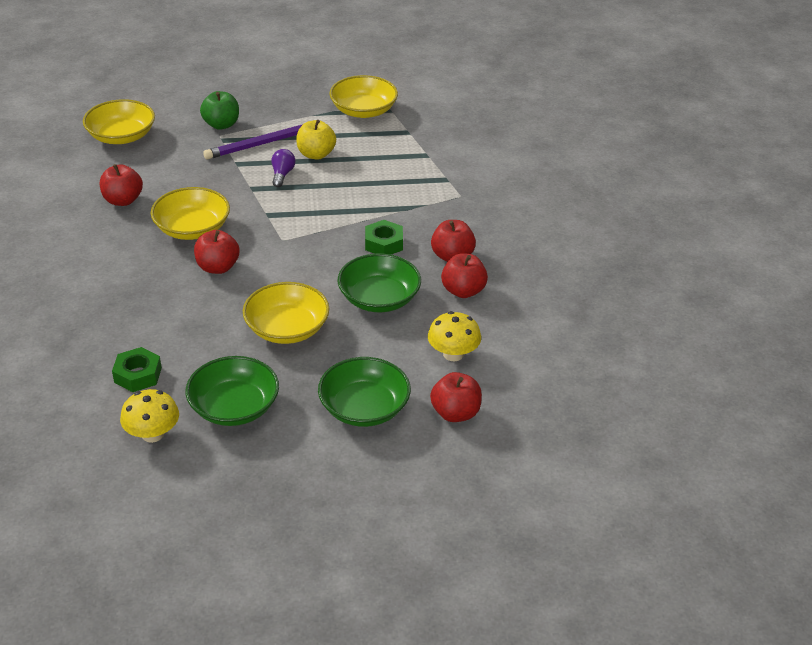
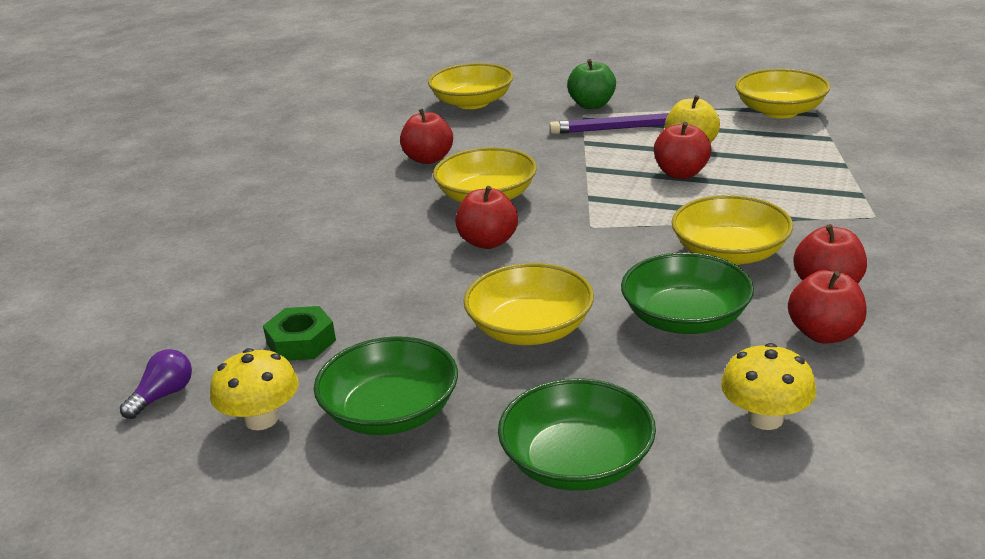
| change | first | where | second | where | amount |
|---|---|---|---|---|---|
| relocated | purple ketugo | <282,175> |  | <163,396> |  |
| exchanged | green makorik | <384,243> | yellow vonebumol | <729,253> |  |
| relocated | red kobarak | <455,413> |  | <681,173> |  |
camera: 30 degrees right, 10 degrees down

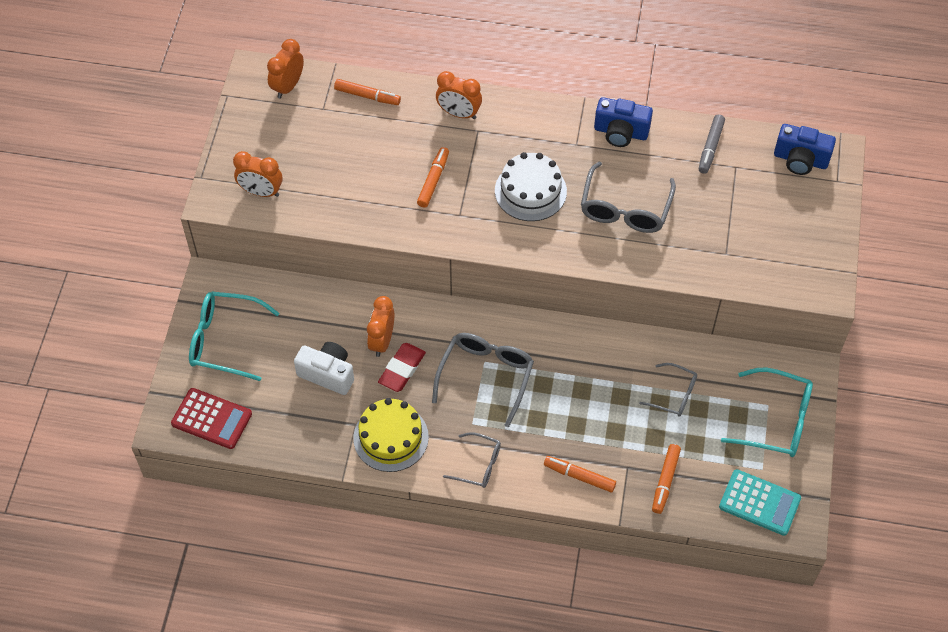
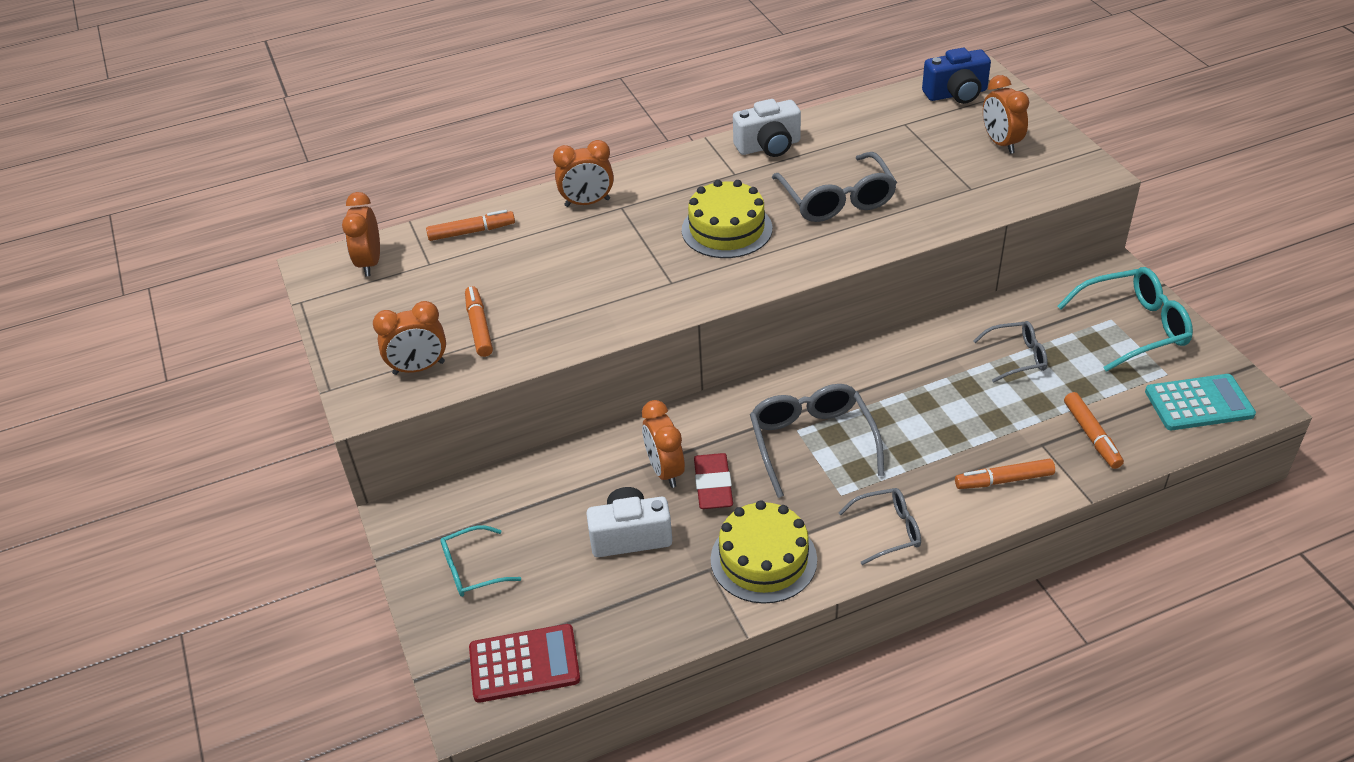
| change | first | where | second | where | amount |
|---|---|---|---|---|---|
| size | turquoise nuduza | <225,340> |  | <473,569> | x0.60 |
| relocated | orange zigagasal | <433,180> |  | <479,327> |  |
| colour | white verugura | <530,191> | yellow verugura | <726,229> |  |
| colour | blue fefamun | <620,132> | white fefamun | <768,146> |  |
| missing | grey zigagasal | <710,147> |  |  |  |
| appeared |  |  | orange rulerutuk | <1000,143> |  |
camera: 30 degrees left, 15 degrees down

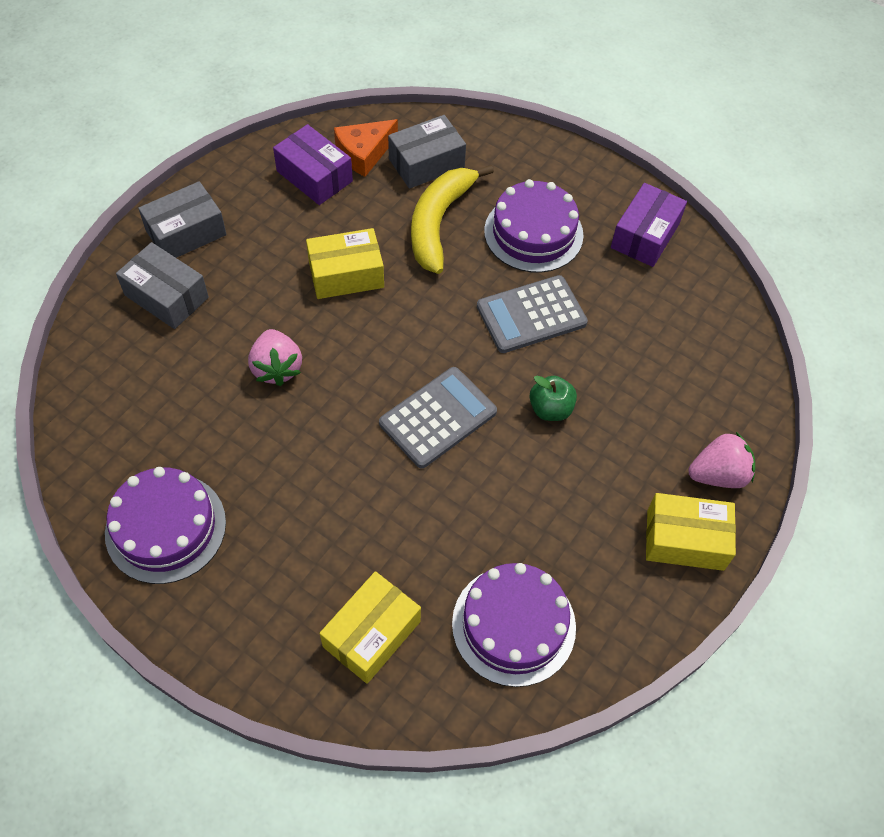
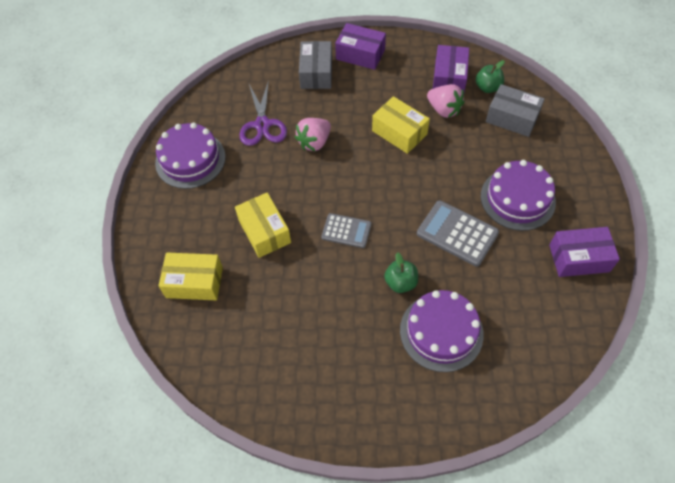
| change | first | where | second | where | amount |
|---|---|---|---|---|---|
| colour | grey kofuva | <186,233> | purple kofuva | <360,54> |  |
| exchanged | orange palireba | <364,153> | green kobarak | <487,87> |  |
| size | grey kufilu | <438,417> |  | <346,231> | x0.65 |
| missing | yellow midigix | <439,223> |  |  |  |
| relocated | purple verugura | <513,625> |  | <441,332> |  |
| relocated | yellow kofuva | <685,540> |  | <264,231> |  |
| relocated | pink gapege | <718,474> |  | <444,110> |  |
| appeared |  |  | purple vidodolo | <262,124> |  |
camera: 60 degrees right, 0 degrees up

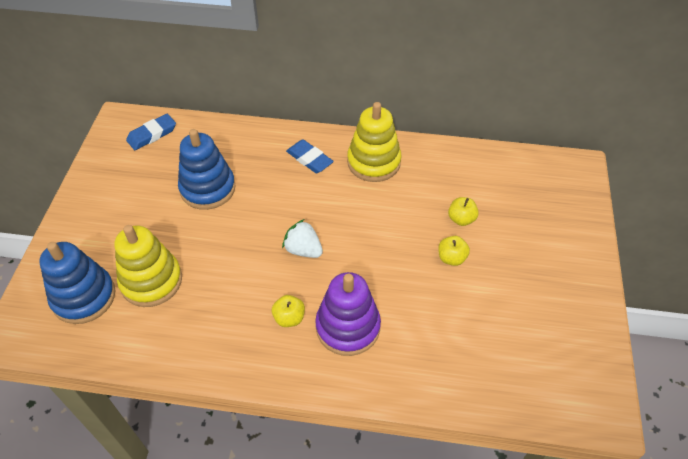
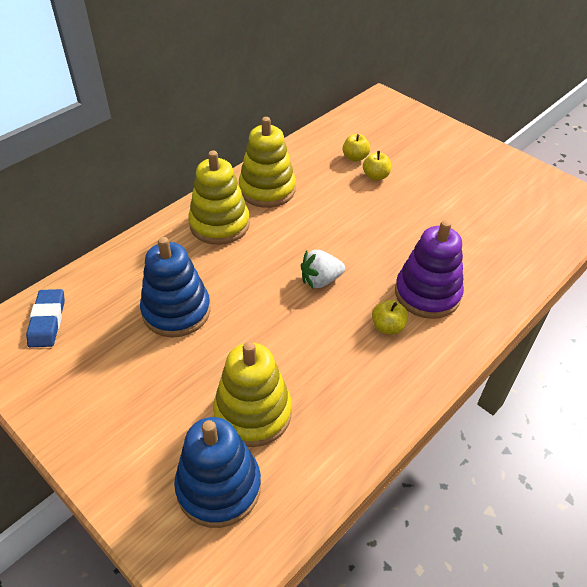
| change | first | where | second | where | amount |
|---|---|---|---|---|---|
| exchanged | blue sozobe | <309,159> | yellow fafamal | <219,224> |  |
| relocated | yellow kobarak | <451,258> |  | <355,157> |  |
camera: 55 degrees left, 5 degrees down

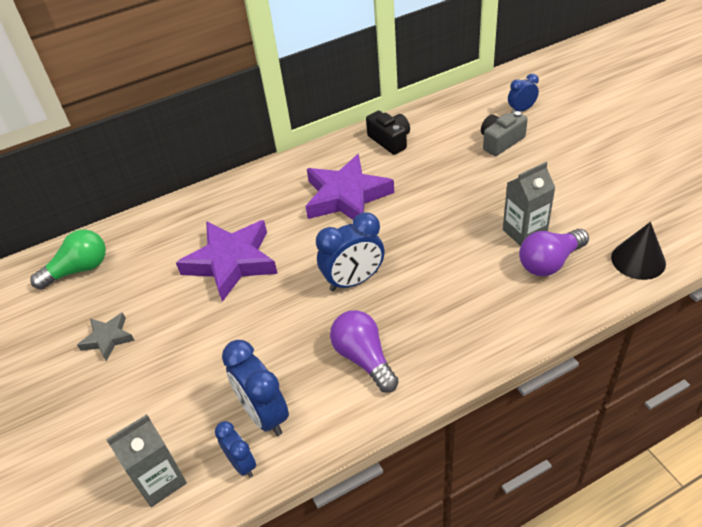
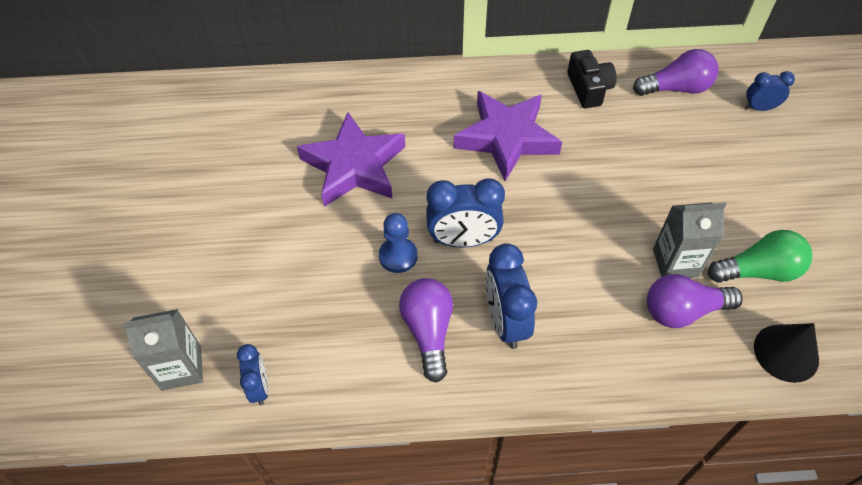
| change | first | where | second | where | amount |
|---|---|---|---|---|---|
| relocated | green ketugo | <79,270> |  | <758,271> |  |
| missing | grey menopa | <108,338> |  |  |  |
| relocated | blue rulerutuk | <264,415> |  | <505,321> |  |
| missing | grey fefamun | <500,142> |  |  |  |
| appeared |  |  | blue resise | <398,256> |  |
| appeared |  |  | purple ketugo | <676,88> |  |
camera: 20 degrees right, 10 degrees up

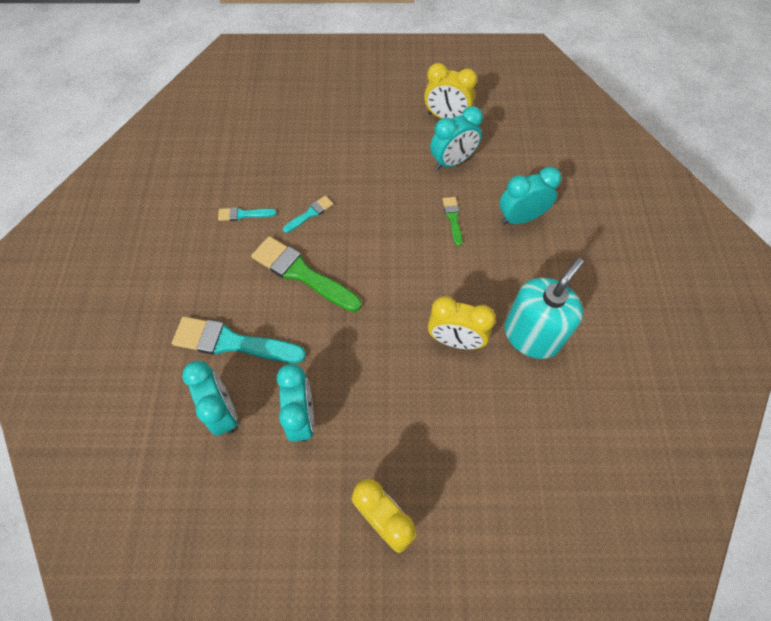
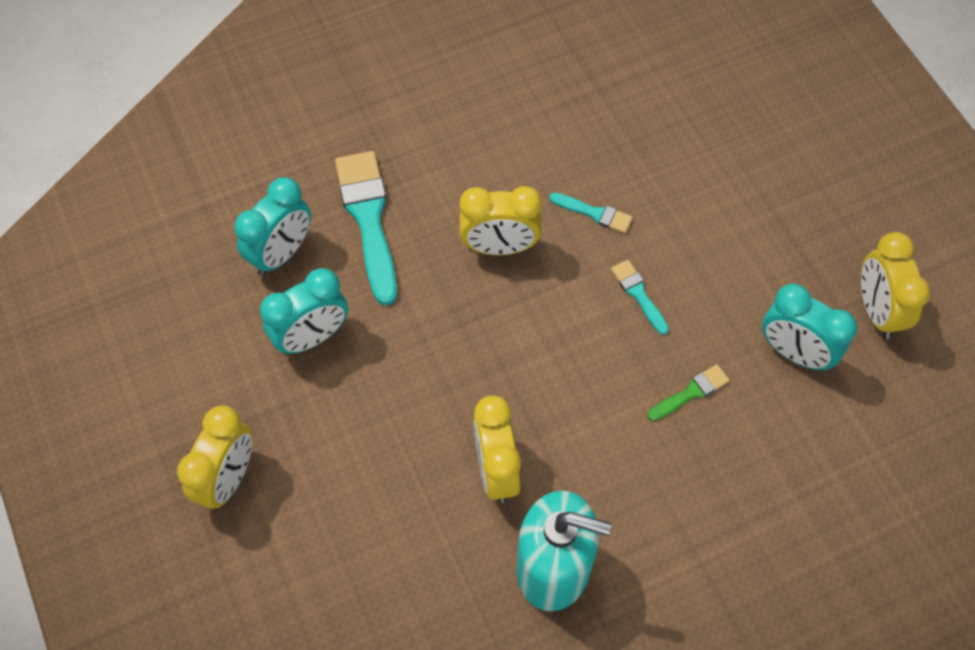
| change | first | where | second | where | amount |
|---|---|---|---|---|---|
| relocated | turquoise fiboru | <243,214> |  | <638,294> |  |
| exchanged | green fiboru | <302,273> | yellow rulerutuk | <499,247> |  |
| missing | turquoise rulerutuk | <520,218> |  |  |  |
camera: 65 degrees right, 0 degrees up

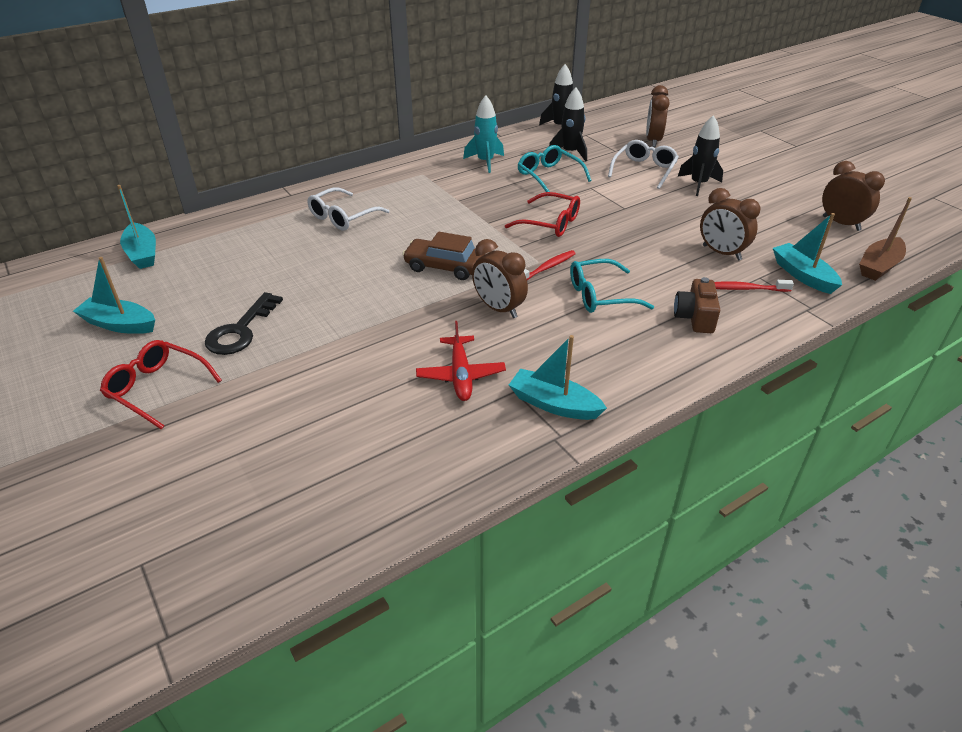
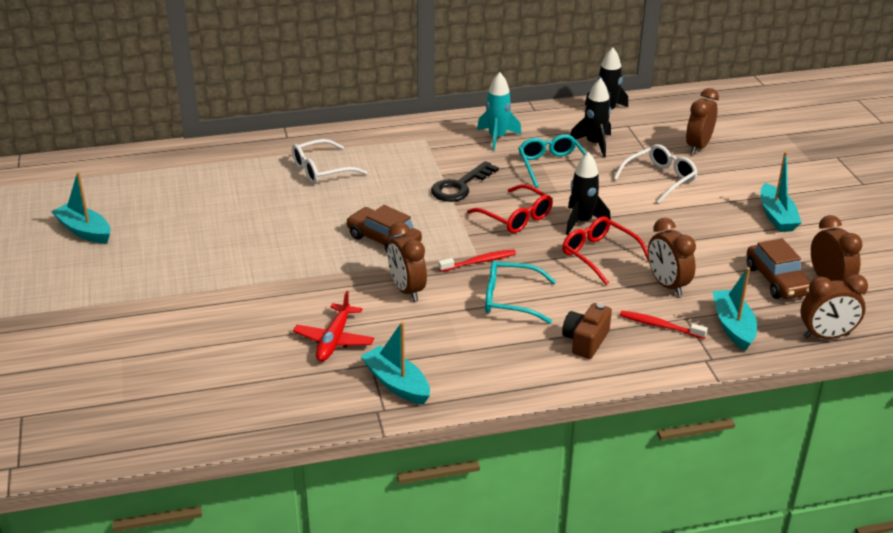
| change | first | where | second | where | amount |
|---|---|---|---|---|---|
| relocated | red nuduza | <157,389> |  | <599,255> |  |
| relocated | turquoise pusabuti | <142,253> |  | <776,216> |  |
| relocated | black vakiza | <240,330> |  | <460,186> |  |
| relocated | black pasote | <698,184> |  | <582,222> |  |
| exchanged | brown pusabuti | <879,266> | brown rulerutuk | <826,336> |  |
| appeared |  |  | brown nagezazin | <777,280> |  |
camera: 20 degrees right, 5 degrees down

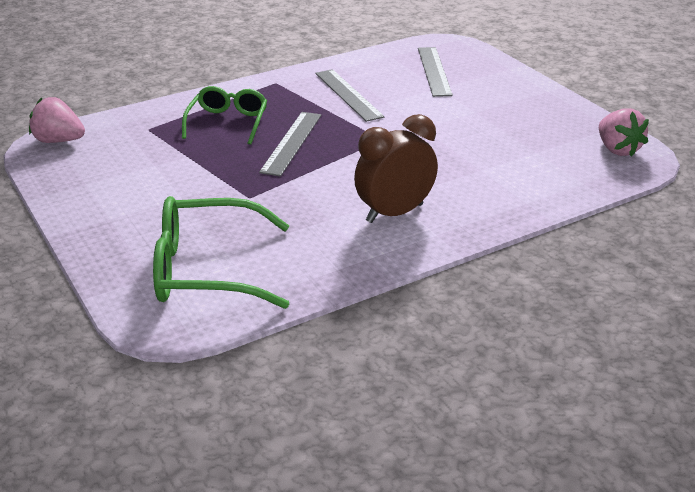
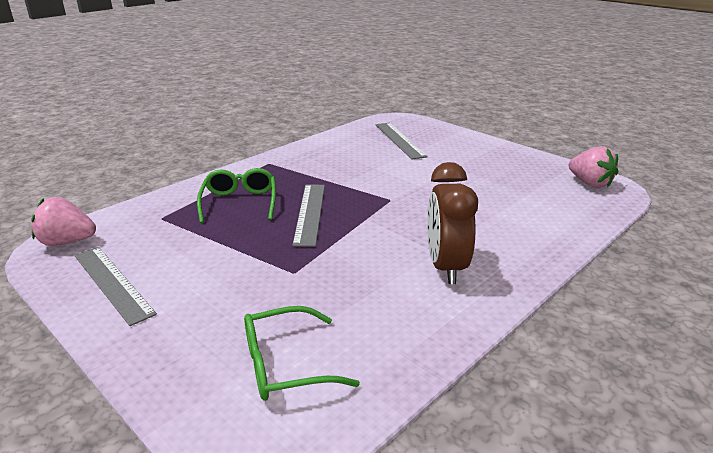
| change | first | where | second | where | amount |
|---|---|---|---|---|---|
| size | green nuduza | <207,270> |  | <285,365> | x0.65 |
| relocated | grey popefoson | <348,95> |  | <112,283> |  |
| spun | brown rulerutuk | <394,213> |  | <446,267> | 45 degrees counterclockwise |
camera: 15 degrees left, 5 degrees down

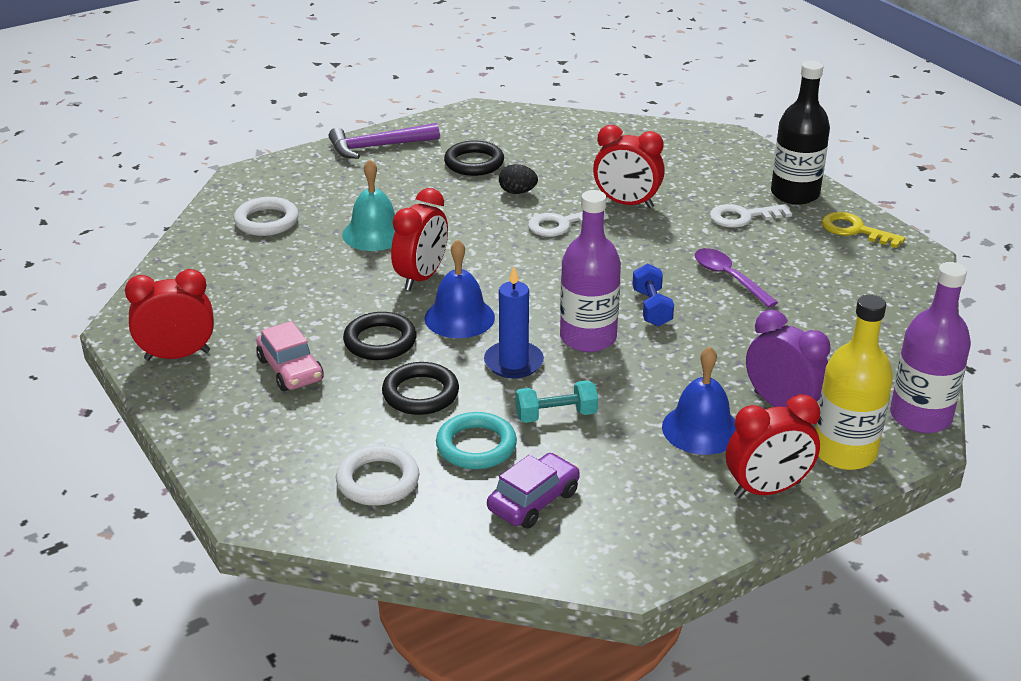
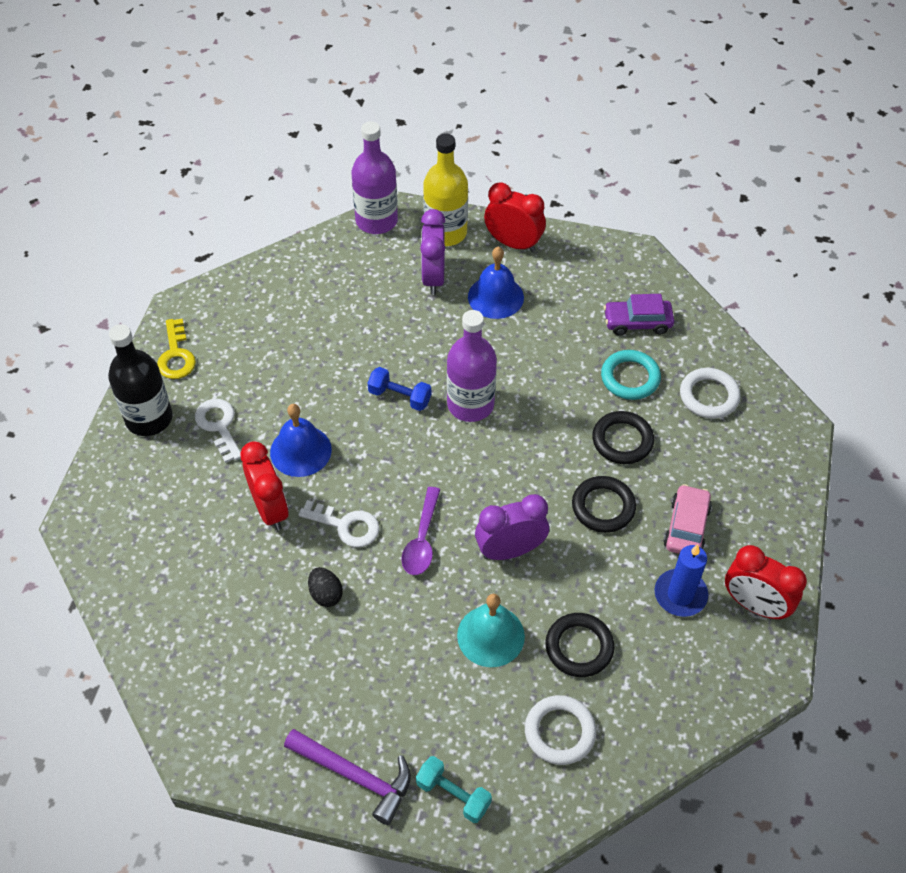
| change | first | where | second | where | amount |
|---|---|---|---|---|---|
| colour | red rulerutuk | <421,277> | purple rulerutuk | <510,550> |  |
| relocated | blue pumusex | <459,317> |  | <300,451> |  |
| relocated | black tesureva | <474,163> |  | <579,647> |  |
| relocated | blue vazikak | <513,362> |  | <680,594> |  |
| relocated | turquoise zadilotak | <556,415> |  | <453,794> |  |
| spun | blue zadilotak | <651,308> |  | <400,397> | 75 degrees clockwise |
| relocated | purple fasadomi | <728,278> |  | <422,540> |  |
| spun | white vakiza | <743,217> |  | <219,426> | 150 degrees counterclockwise |
camera: 135 degrees left, 20 degrees up

